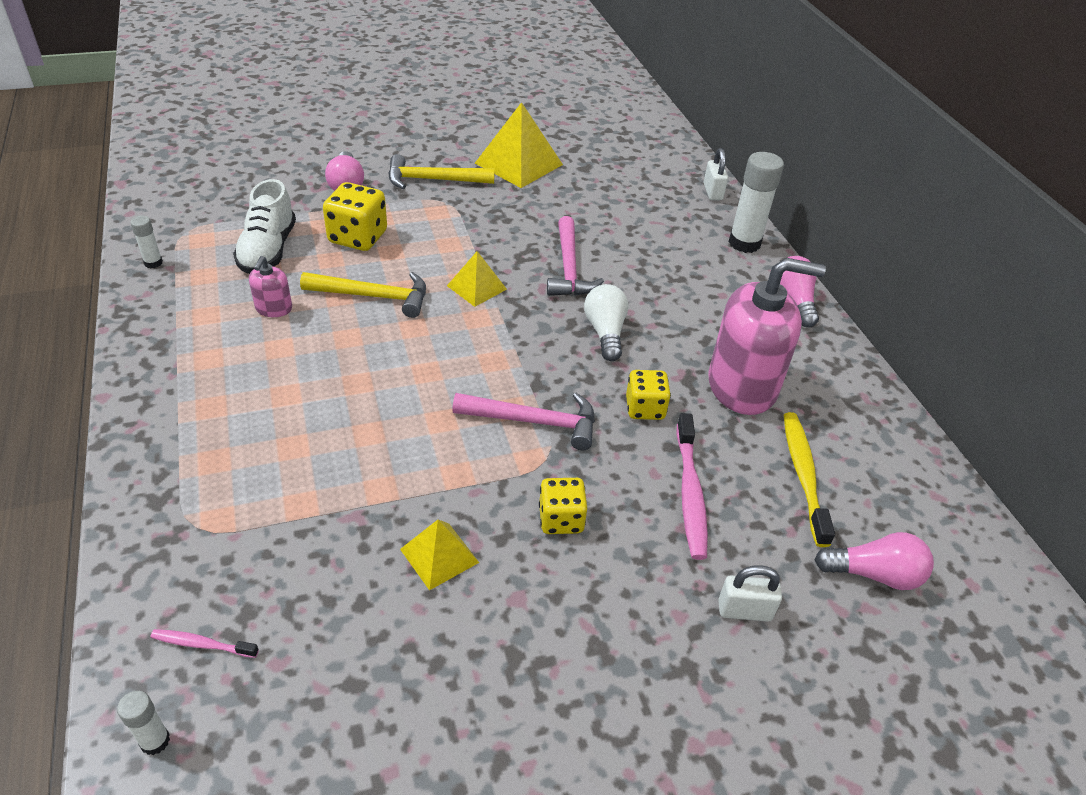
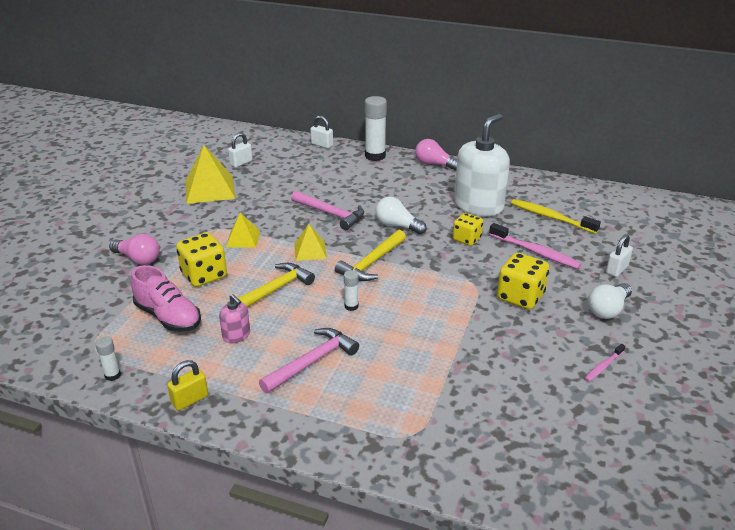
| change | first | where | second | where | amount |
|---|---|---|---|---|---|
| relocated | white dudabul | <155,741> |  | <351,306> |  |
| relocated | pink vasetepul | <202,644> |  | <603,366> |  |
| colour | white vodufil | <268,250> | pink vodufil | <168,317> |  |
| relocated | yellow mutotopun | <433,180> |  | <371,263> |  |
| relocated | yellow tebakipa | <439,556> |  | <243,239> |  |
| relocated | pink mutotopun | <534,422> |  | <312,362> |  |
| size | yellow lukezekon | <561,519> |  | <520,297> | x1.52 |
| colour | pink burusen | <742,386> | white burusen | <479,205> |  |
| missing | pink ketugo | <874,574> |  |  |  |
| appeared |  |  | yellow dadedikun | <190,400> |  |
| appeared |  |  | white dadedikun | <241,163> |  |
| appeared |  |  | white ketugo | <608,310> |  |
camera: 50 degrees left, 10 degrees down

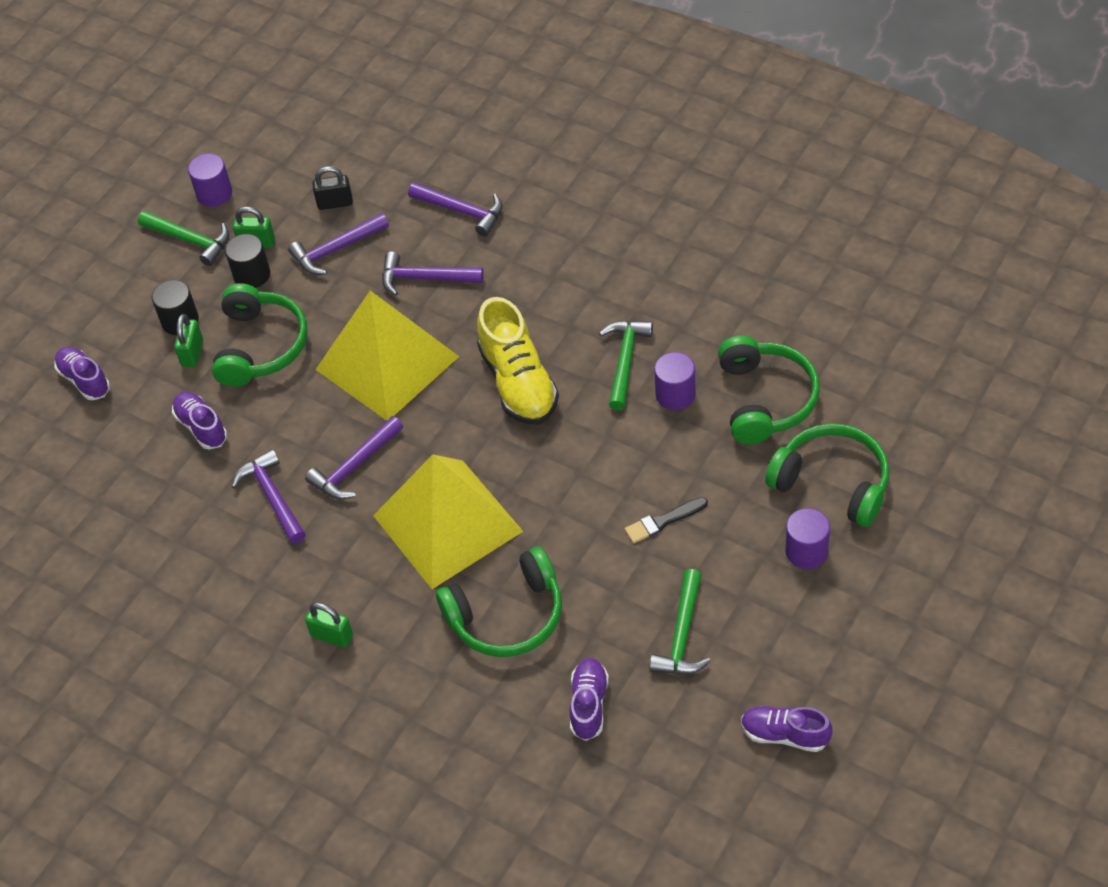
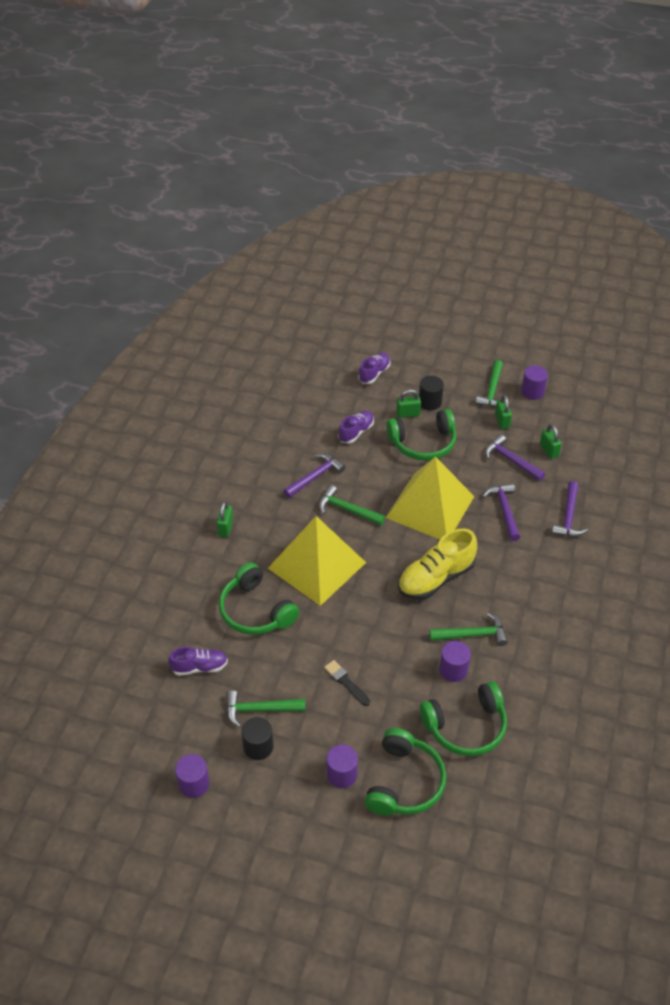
| change | first | where | second | where | amount |
|---|---|---|---|---|---|
| relocated | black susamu | <252,275> |  | <258,747> |  |
| colour | purple mutotopun | <354,466> | green mutotopun | <347,509> |  |
| colour | black dadedikun | <335,203> | green dadedikun | <548,450> |  |
| exchanged | purple vodufil | <785,735> | purple susamu | <194,784> |  |
camera: 70 degrees right, 5 degrees down

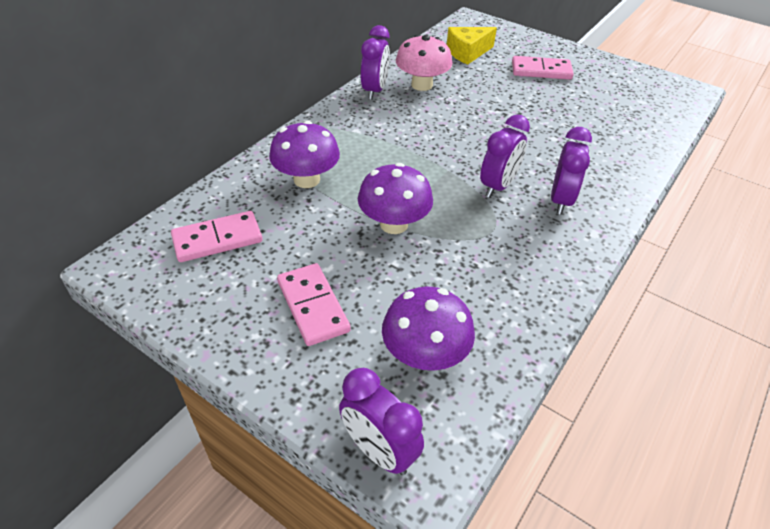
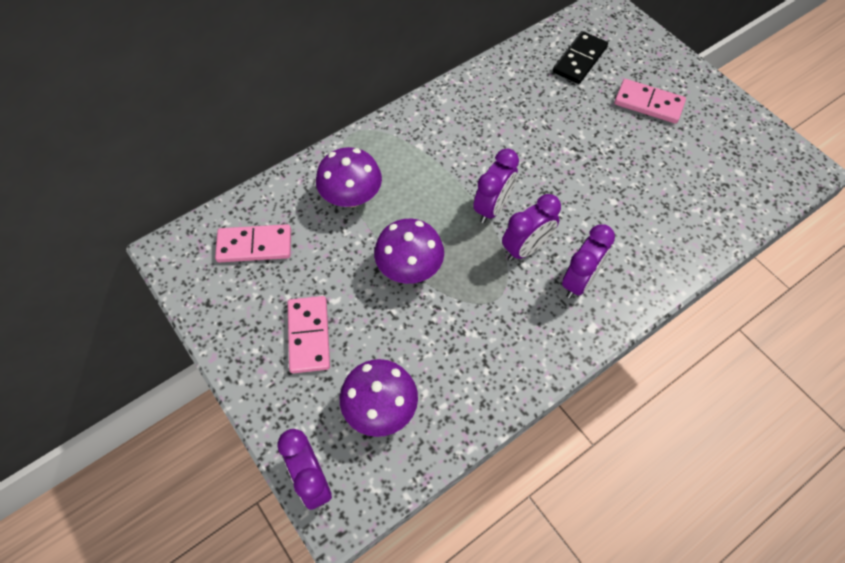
| change | first | where | second | where | amount |
|---|---|---|---|---|---|
| relocated | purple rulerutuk | <374,90> |  | <492,207> |  |
| missing | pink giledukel | <422,85> |  |  |  |
| exchanged | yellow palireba | <467,52> | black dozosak | <579,60> |  |
camera: 20 degrees right, 15 degrees up

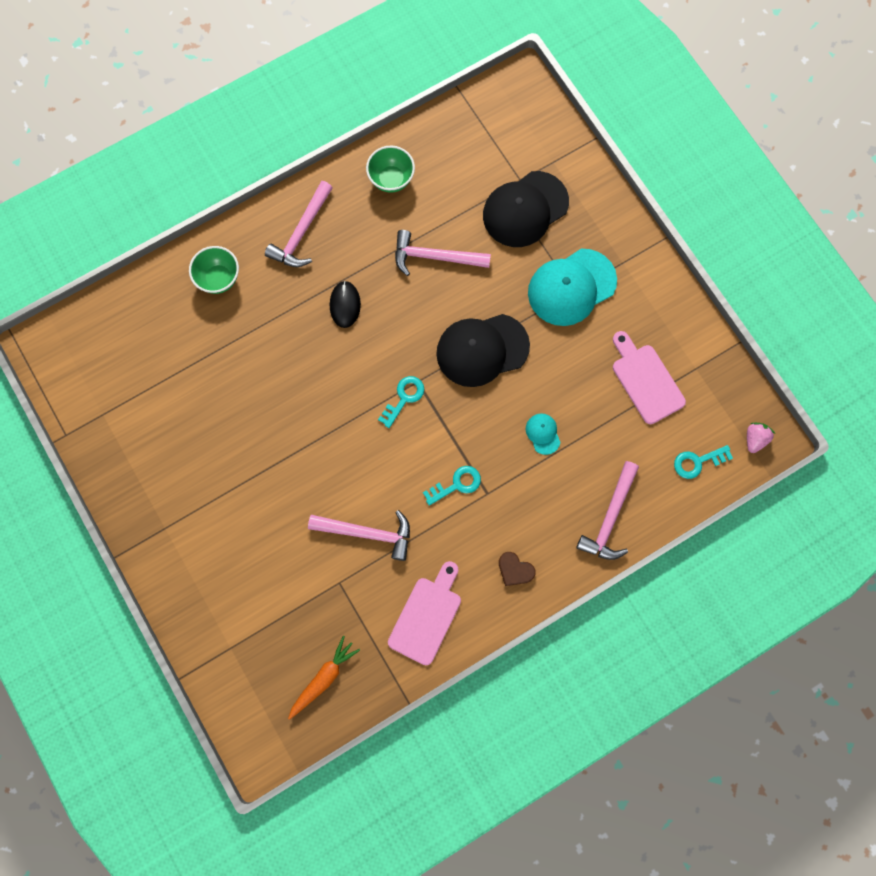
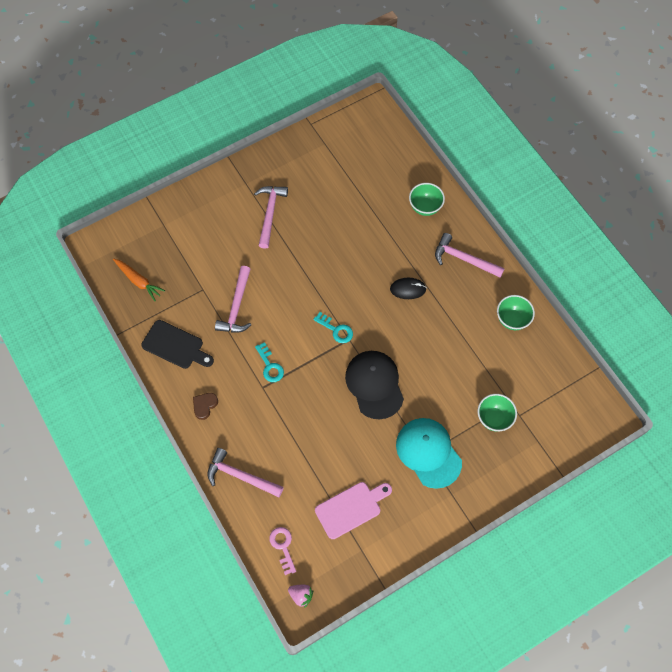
| change | first | where | second | where | amount |
|---|---|---|---|---|---|
| colour | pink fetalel | <426,616> | black fetalel | <175,346> |  |
| relocated | pink mutotopun | <435,257> |  | <270,213> |  |
| exchanged | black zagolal | <525,209> | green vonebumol | <494,418> |  |
| missing | turquoise zagolal | <543,434> |  |  |  |
| colour | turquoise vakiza | <698,462> | pink vakiza | <283,547> |  |
camera: 90 degrees right, 10 degrees down

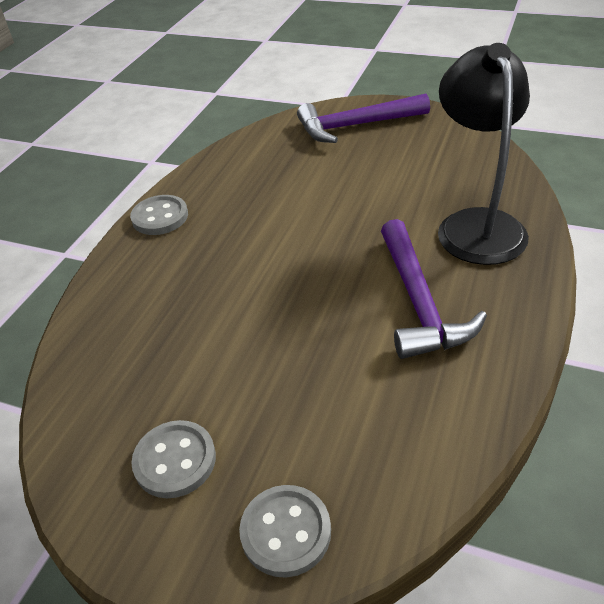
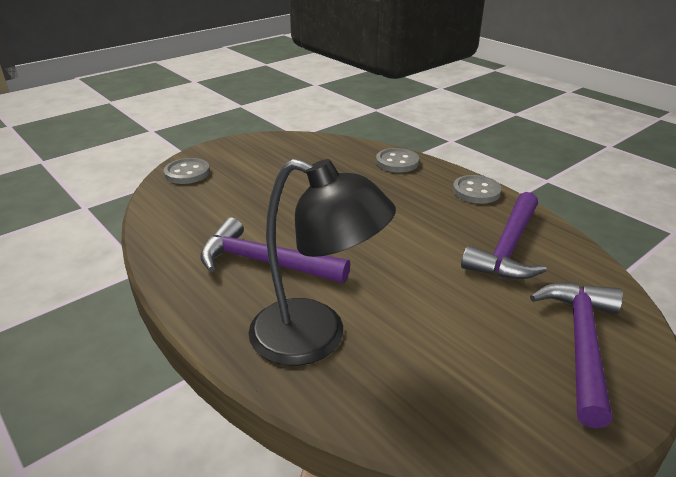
| change | first | where | second | where | amount |
|---|---|---|---|---|---|
| relocated | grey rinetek | <175,460> |  | <397,162> |  |
| appeared |  |  | purple mutotopun | <508,248> |  |
camera: 115 degrees right, 10 degrees down

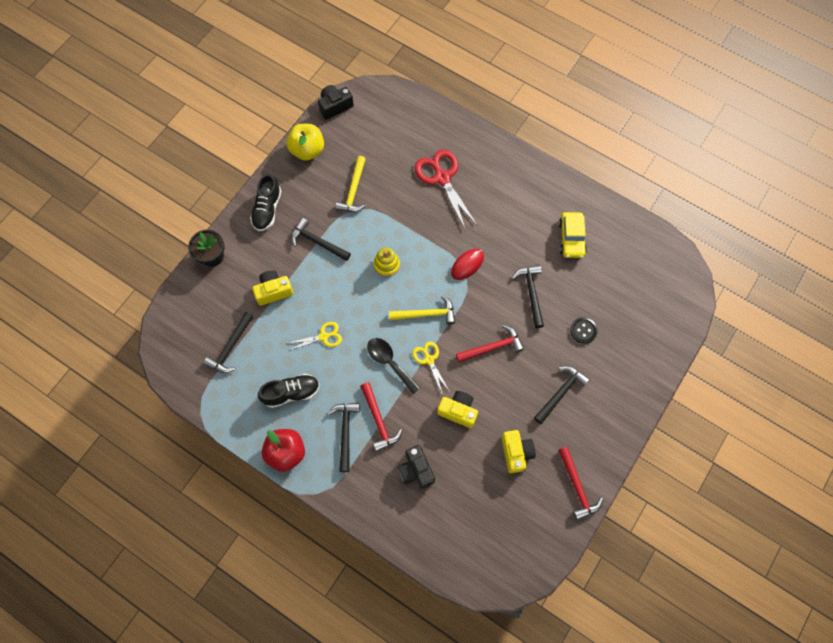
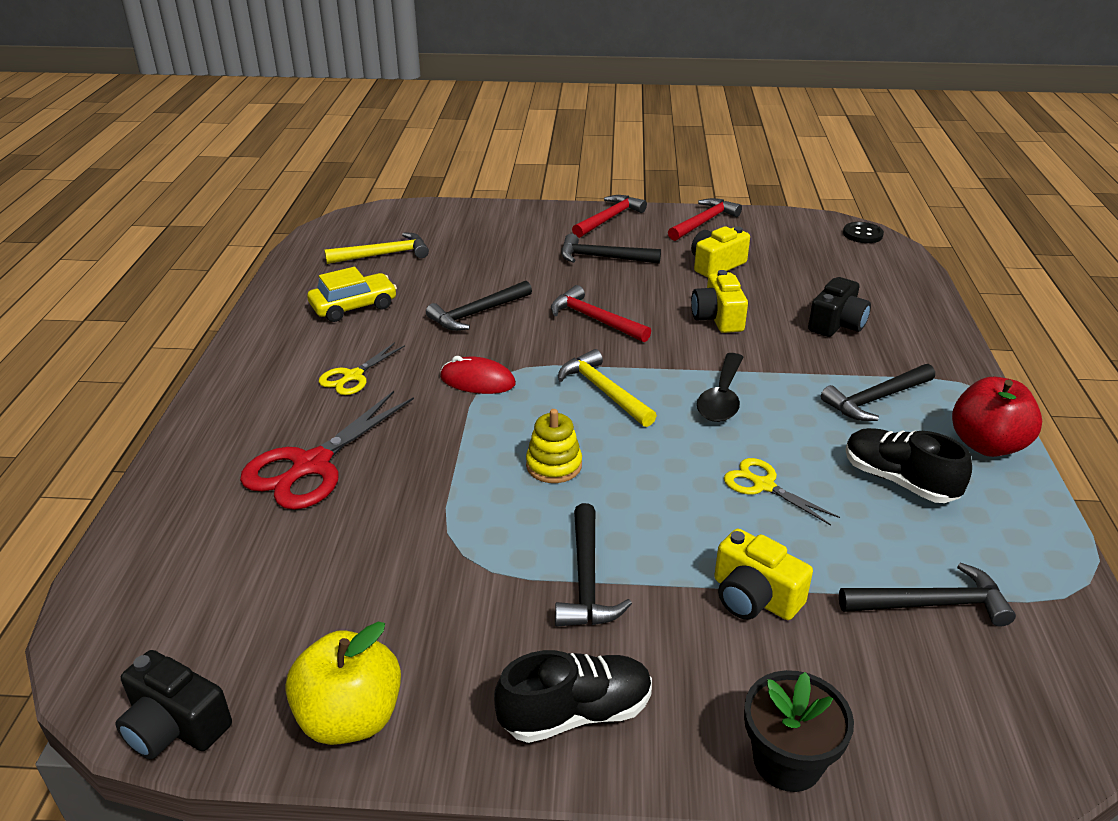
| change | first | where | second | where | amount |
|---|---|---|---|---|---|
| relocated | yellow mutotopun | <353,190> |  | <384,255> |  |
| relocated | red mutotopun | <378,420> |  | <609,218> |  |
| relocated | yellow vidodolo | <429,359> |  | <353,376> |  |
| relocated | black rinetek | <583,331> |  | <862,234> |  |
camera: 120 degrees left, 35 degrees down

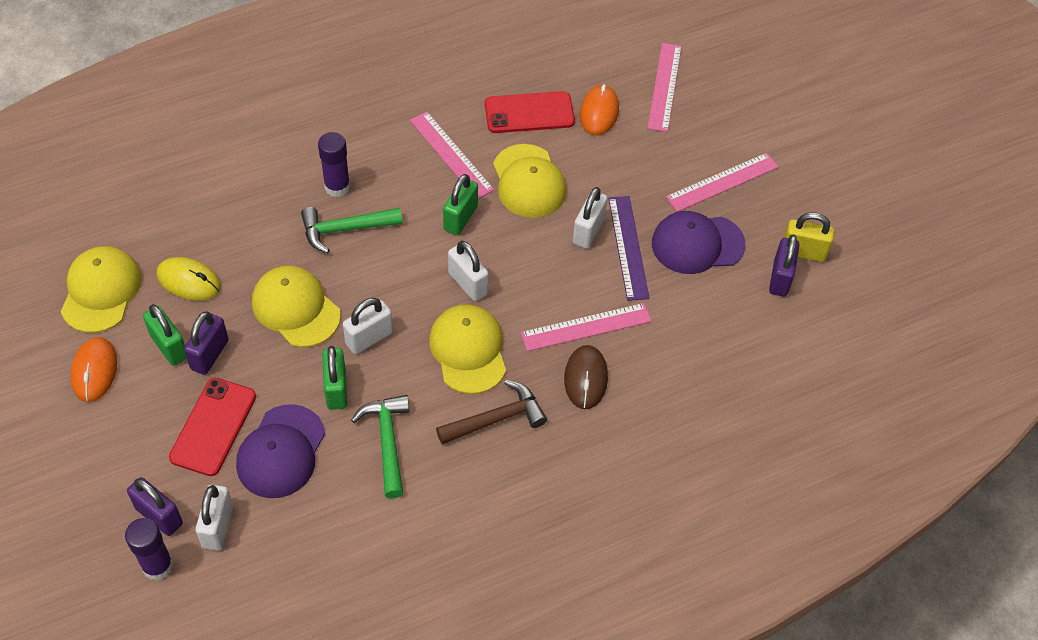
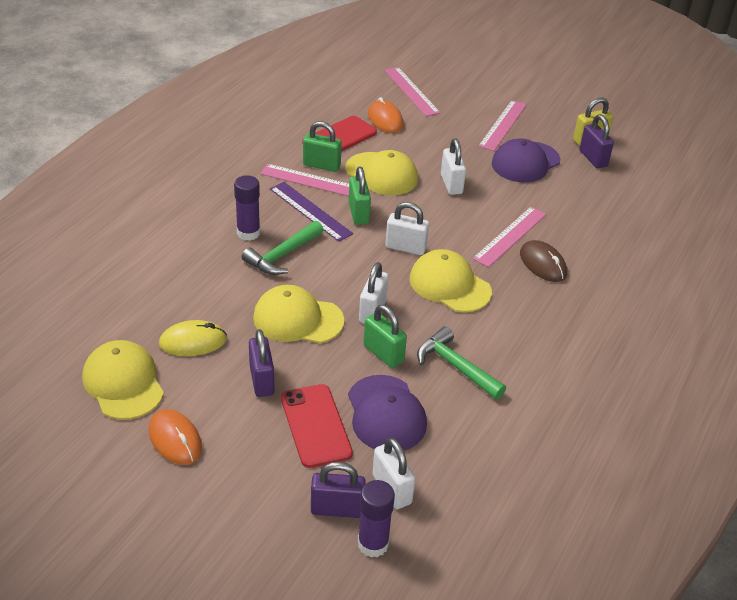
| change | first | where | second | where | amount |
|---|---|---|---|---|---|
| relocated | green dadedikun | <169,347> |  | <321,165> |  |
| missing | brown mutotopun | <497,418> |  |  |  |
| relocated | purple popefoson | <628,247> |  | <310,211> |  |
camera: 35 degrees left, 15 degrees down

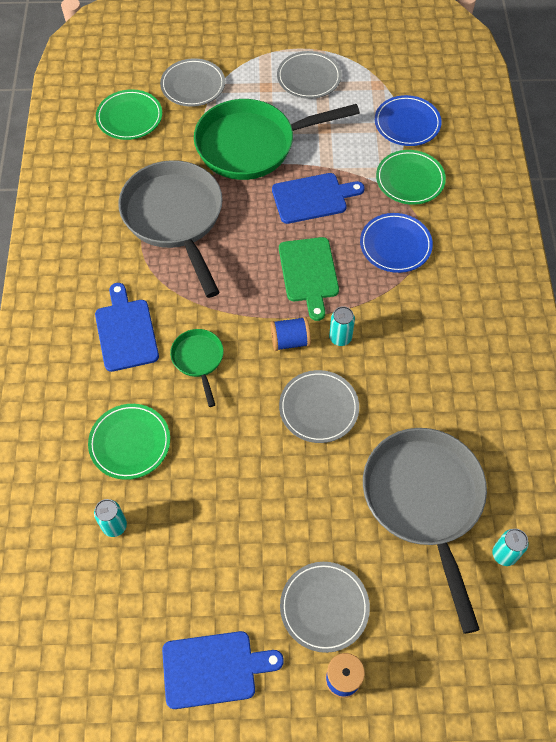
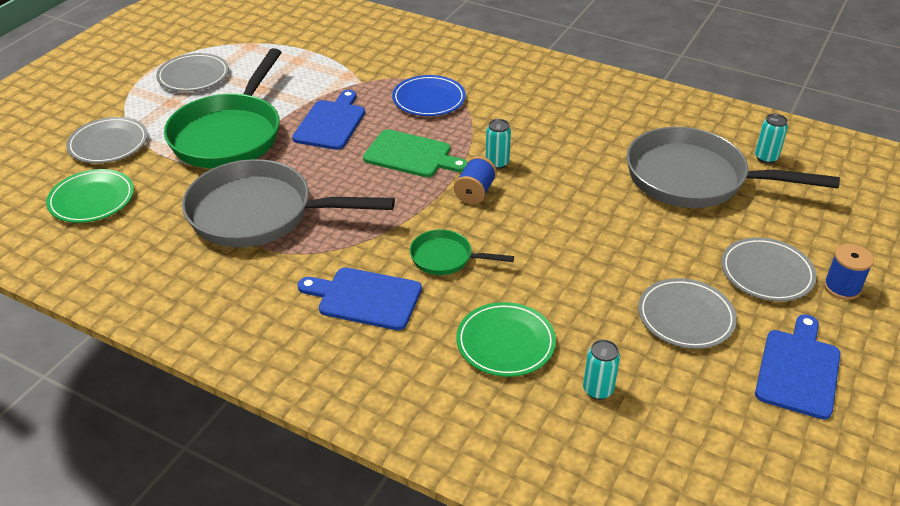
| change | first | where | second | where | amount |
|---|---|---|---|---|---|
| relocated | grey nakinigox | <318,408> |  | <685,317> |  |
| missing | blue nakinigox | <407,123> |  |  |  |
| missing | green nakinigox | <410,180> |  |  |  |
camera: 60 degrees left, 20 degrees down

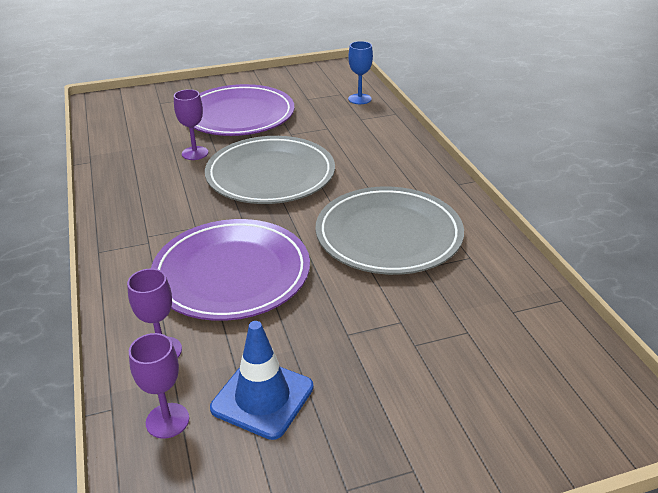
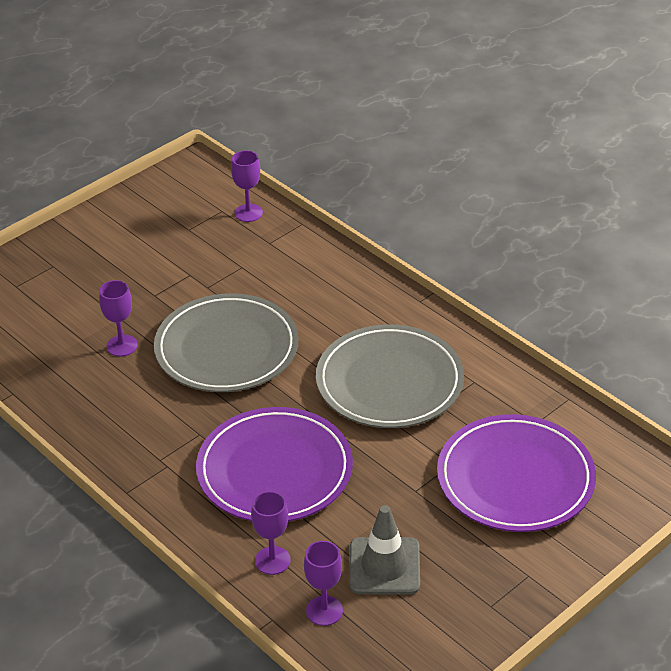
| change | first | where | second | where | amount |
|---|---|---|---|---|---|
| relocated | purple nakinigox | <239,115> |  | <515,478> |  |
| colour | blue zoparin | <262,398> | grey zoparin | <384,566> |  |
| colour | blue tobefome | <359,99> | purple tobefome | <248,213> |  |
camera: 25 degrees left, 5 degrees up

